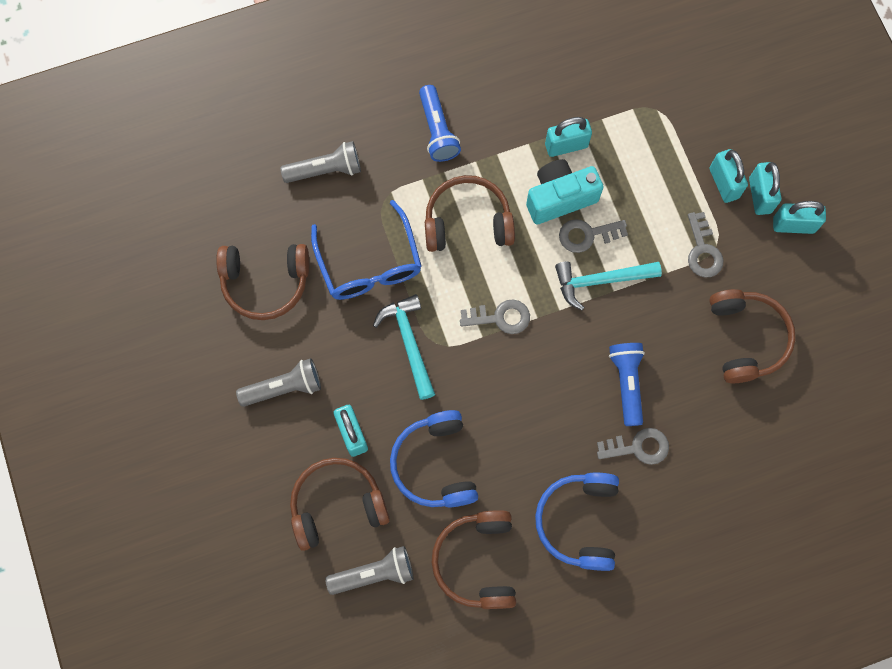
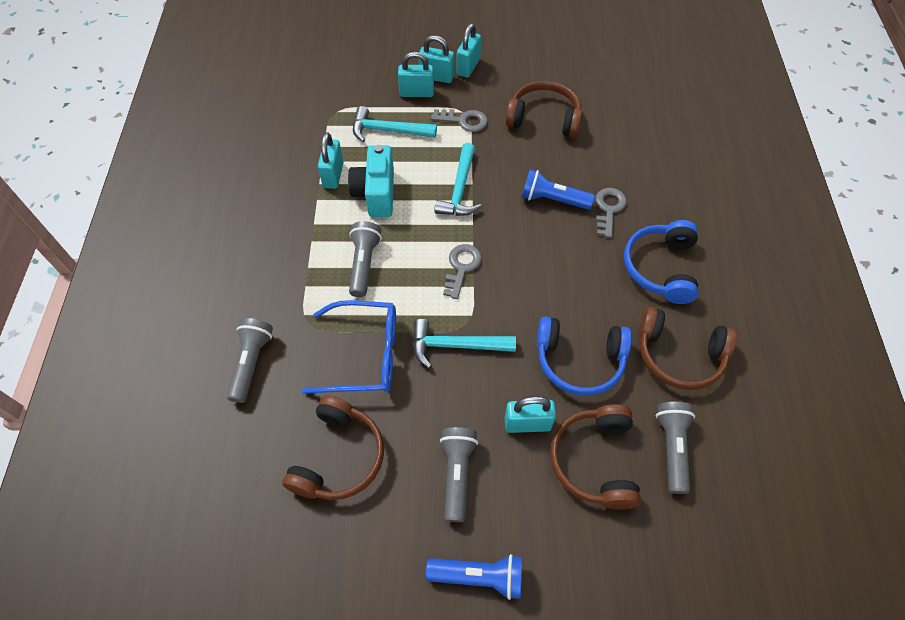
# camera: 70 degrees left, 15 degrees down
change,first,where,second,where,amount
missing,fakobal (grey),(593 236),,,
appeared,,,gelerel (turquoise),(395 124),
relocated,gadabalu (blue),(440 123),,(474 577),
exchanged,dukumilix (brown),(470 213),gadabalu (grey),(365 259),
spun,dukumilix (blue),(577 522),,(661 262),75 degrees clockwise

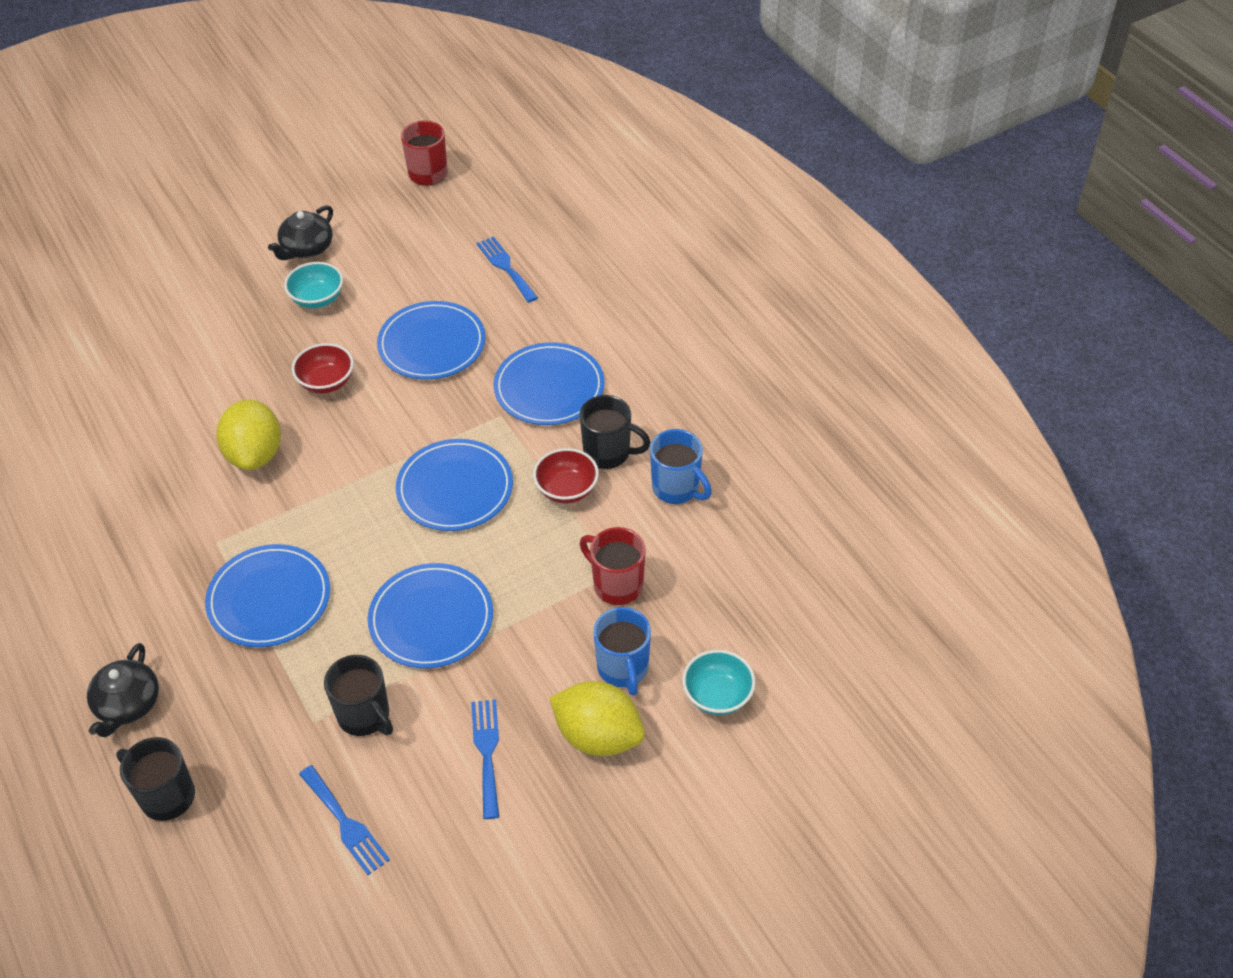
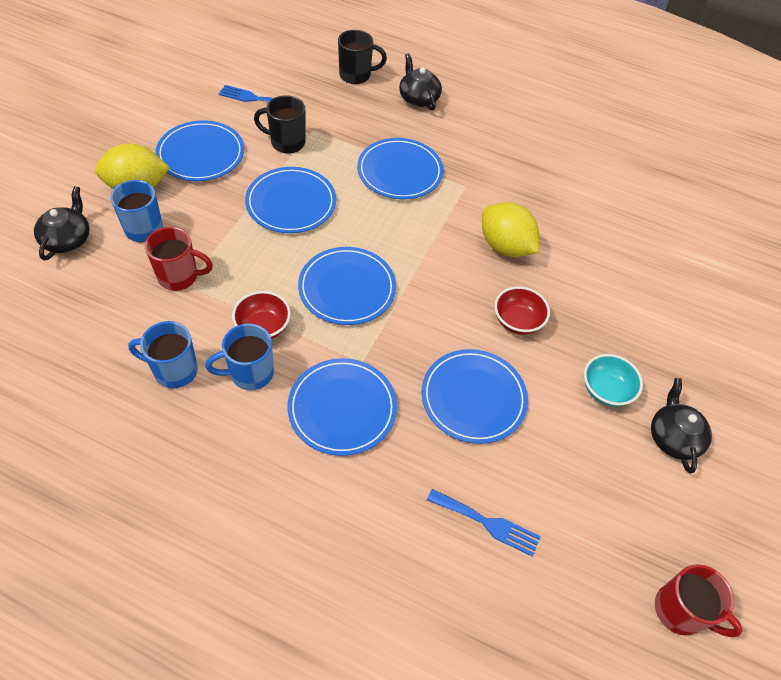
# camera: 140 degrees right, 5 degrees up
change,first,where,second,where,amount
exchanged,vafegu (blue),(485 759),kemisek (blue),(199 151),
exchanged,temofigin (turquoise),(719 682),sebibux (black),(62 223),
colour,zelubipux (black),(615 432),zelubipux (blue),(239 356),

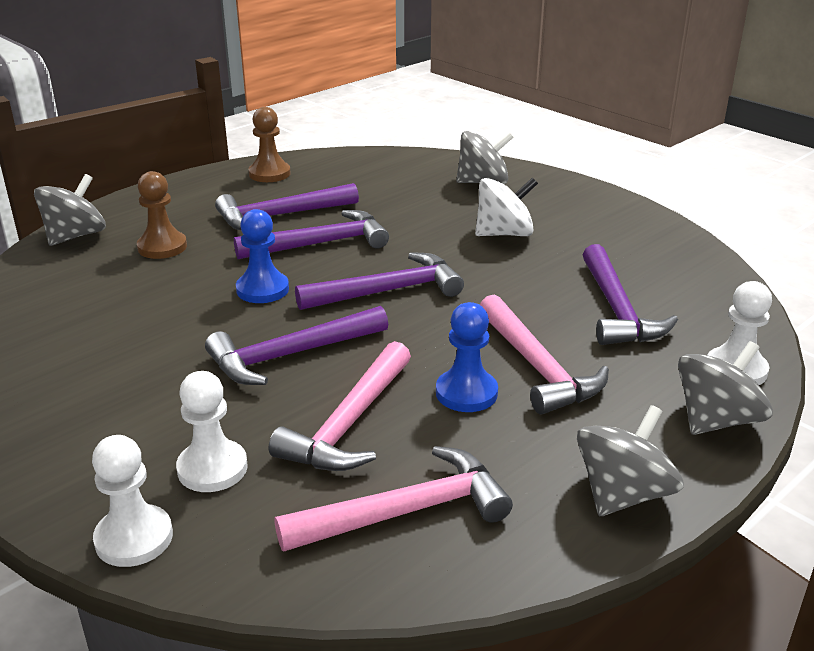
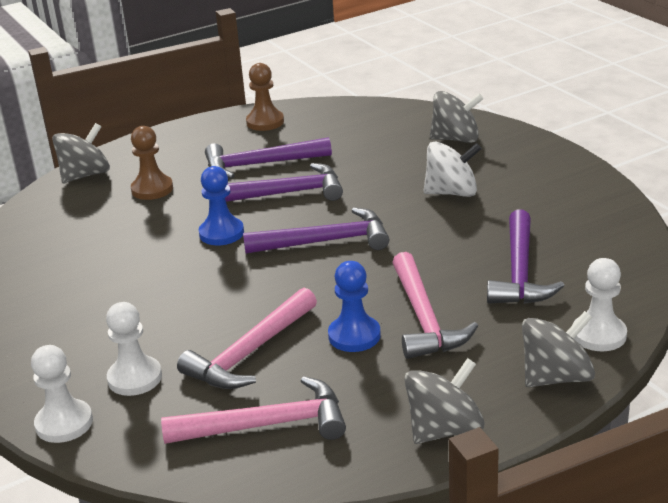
# camera: 15 degrees right, 0 degrees up
change,first,where,second,where,amount
missing,gelerel (purple),(296 345),,,

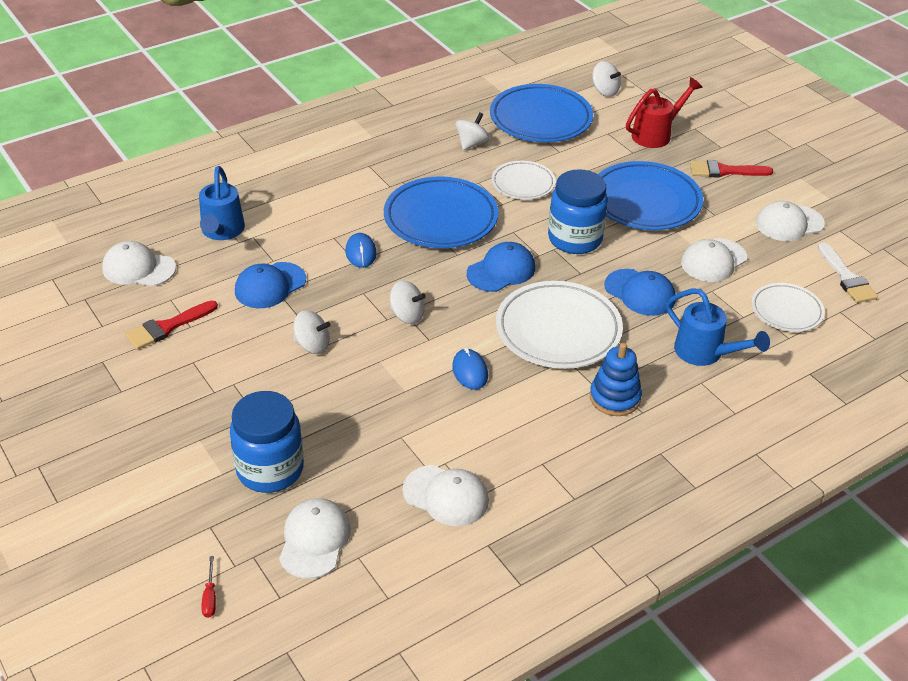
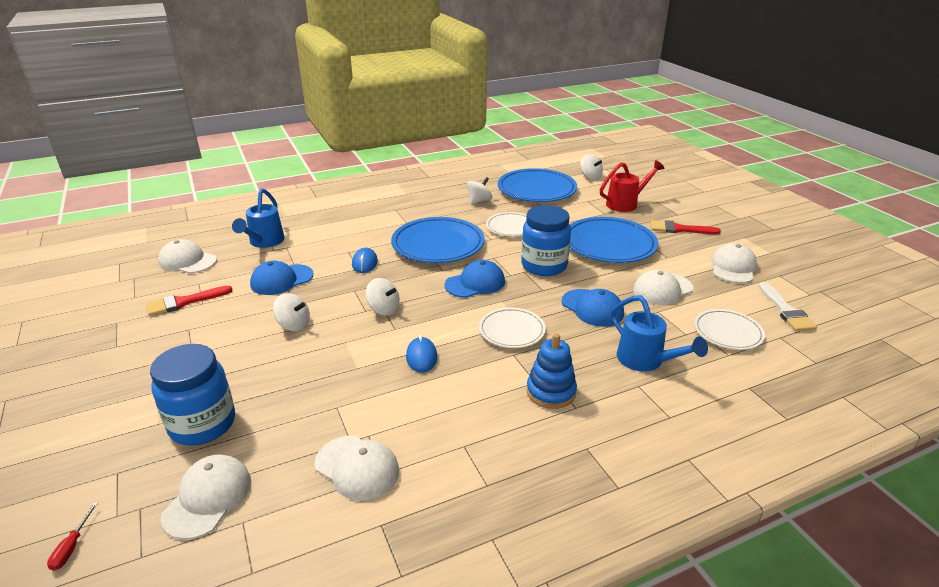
# camera: 10 degrees right, 10 degrees down
change,first,where,second,where,amount
spun,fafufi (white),(790 221),,(734 263),120 degrees clockwise
size,kemisek (white),(559 325),,(512 327),x0.58

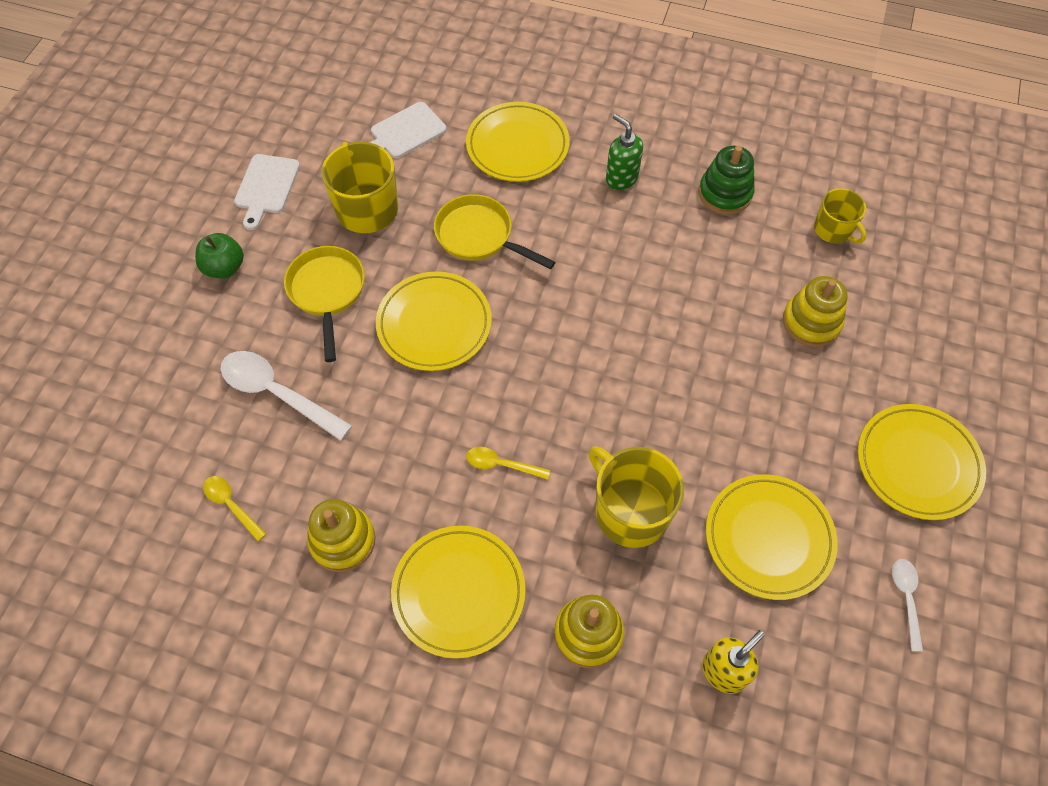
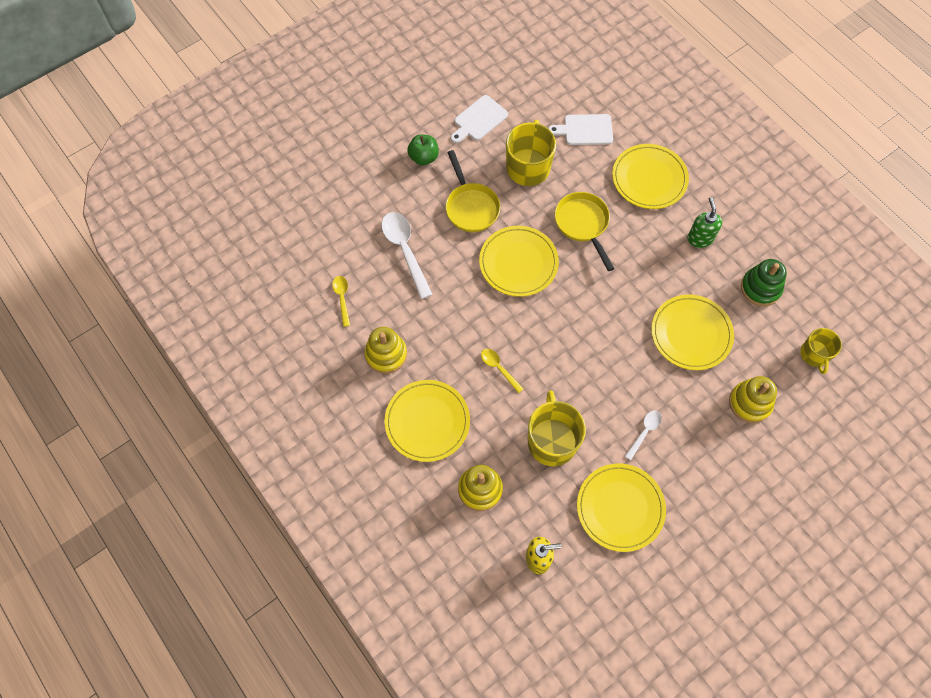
# camera: 35 degrees right, 5 degrees up
change,first,where,second,where,amount
relocated,kemisek (yellow),(922 462),,(692 332),
relocated,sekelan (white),(907 605),,(643 435),
spun,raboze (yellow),(324 304),,(472 191),135 degrees clockwise

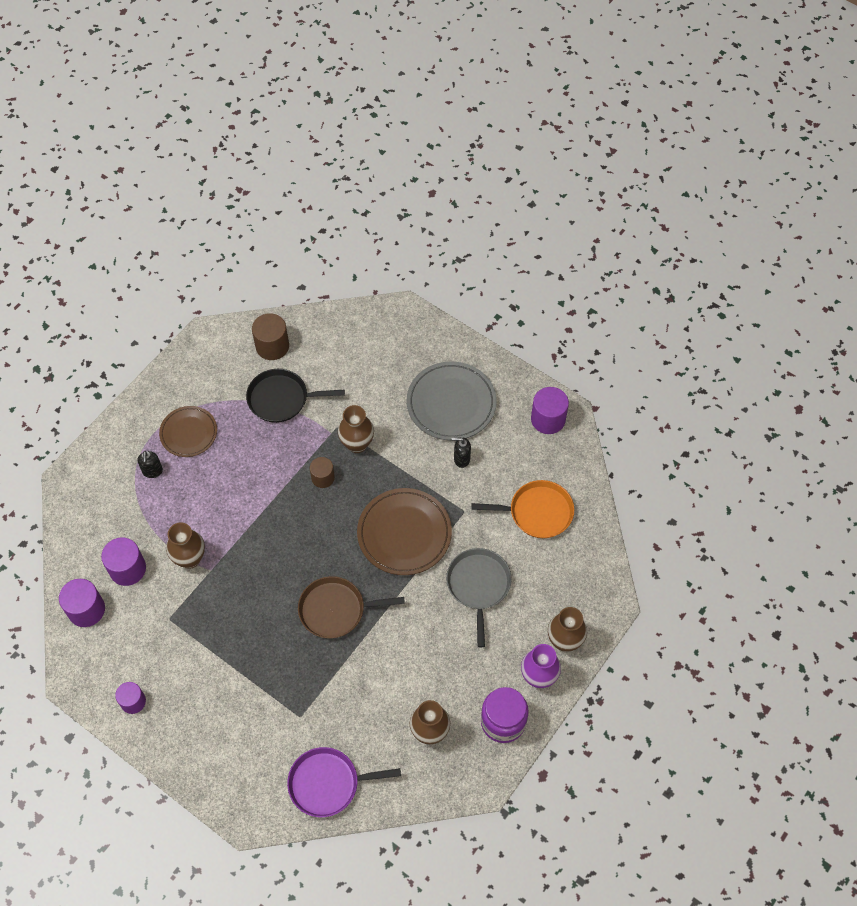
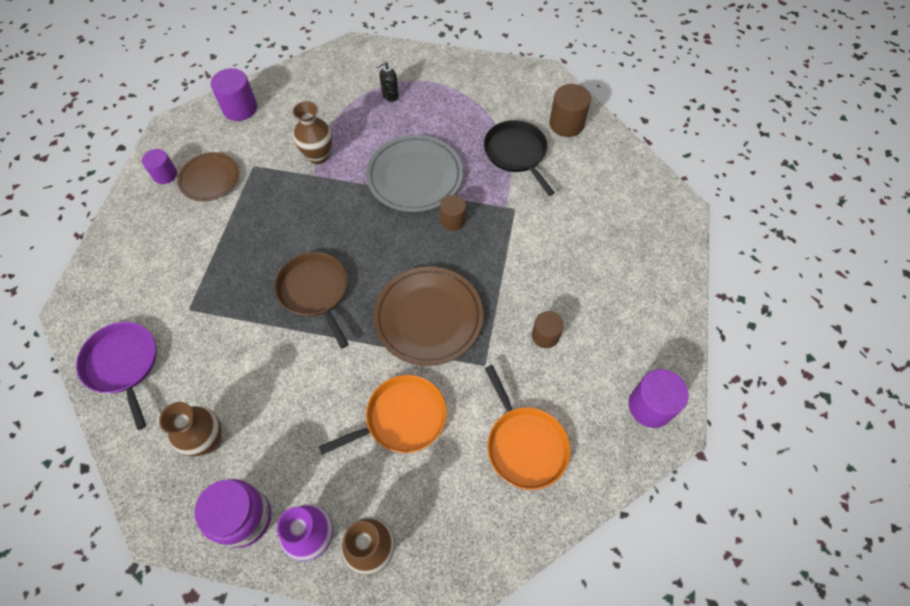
# camera: 65 degrees right, 0 degrees up
change,first,where,second,where,amount
missing,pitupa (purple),(123 562),,,
missing,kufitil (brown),(356 429),,,
relocated,kemisek (brown),(188 431),,(208 176),
relocated,kemisek (grey),(452 401),,(414 173),
exchanged,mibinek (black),(461 452),pitupa (brown),(548 329),
colour,raboze (grey),(479 597),raboze (orange),(383 415),

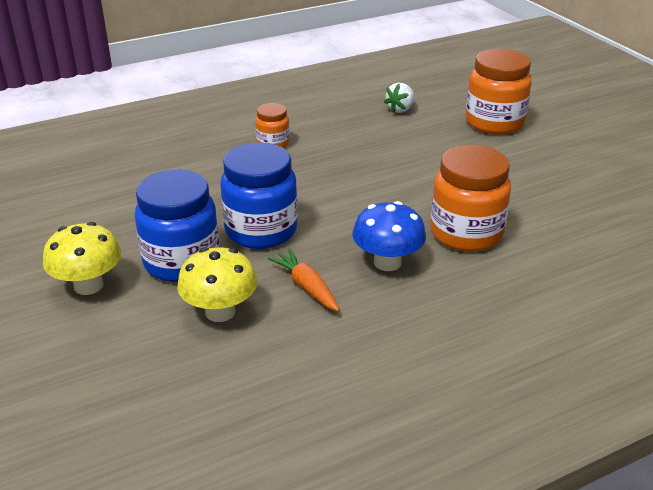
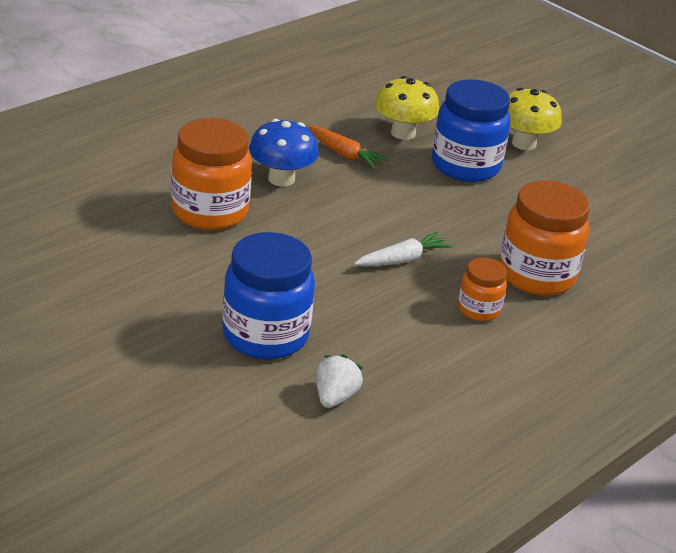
# camera: 160 degrees right, 0 degrees up
change,first,where,second,where,amount
appeared,,,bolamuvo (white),(403 249),
relocated,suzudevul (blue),(259 195),,(268 295),
relocated,suzudevul (orange),(499 92),,(544 238),

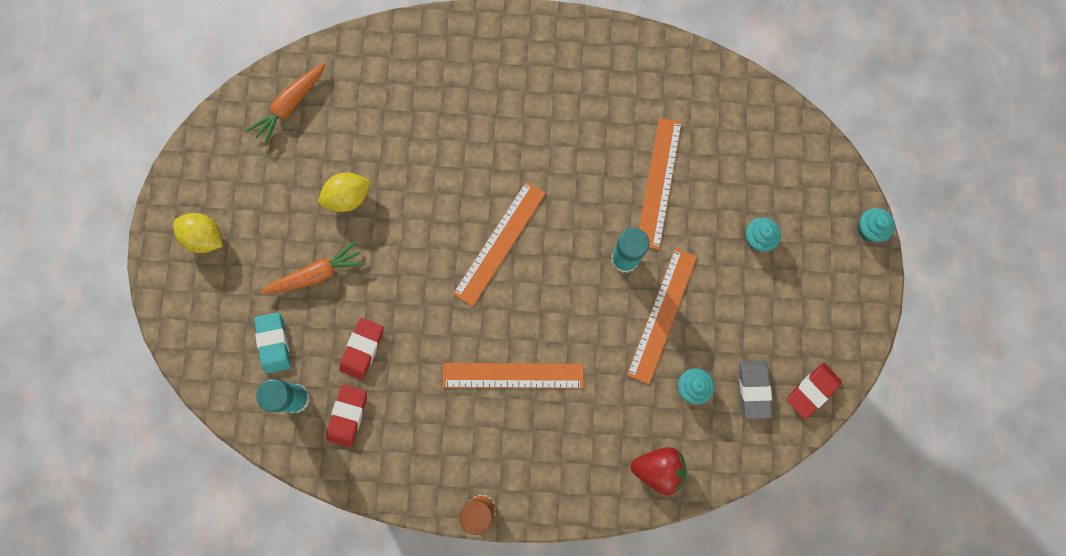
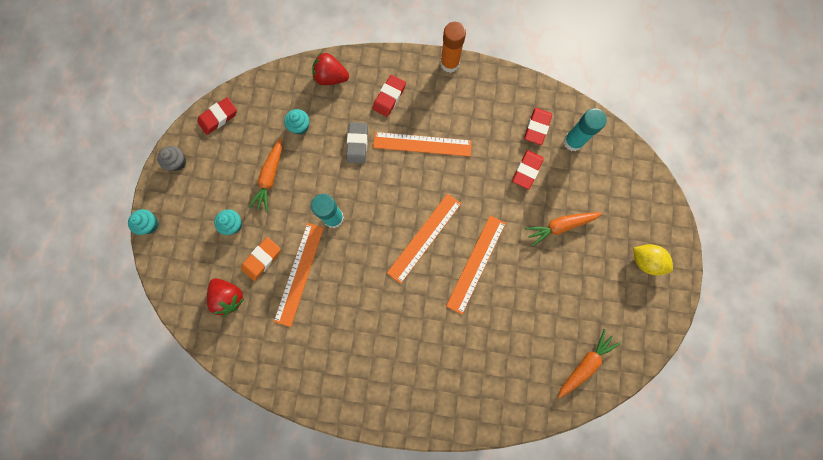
# camera: 175 degrees left, 0 degrees up
change,first,where,second,where,amount
missing,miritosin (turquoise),(272 343),,,
missing,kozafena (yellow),(345 192),,,
appeared,,,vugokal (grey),(171 158),
appeared,,,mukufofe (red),(225 297),
appeared,,,miritosin (orange),(261 259),
appeared,,,bolamuvo (orange),(265 175),
appeared,,,miritosin (red),(389 96),
relocated,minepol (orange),(662 316),,(476 265),
relocated,miritosin (grey),(755 390),,(357 143),

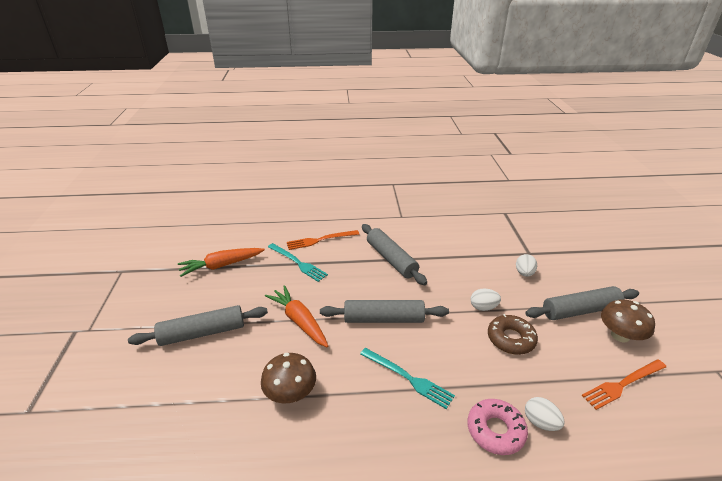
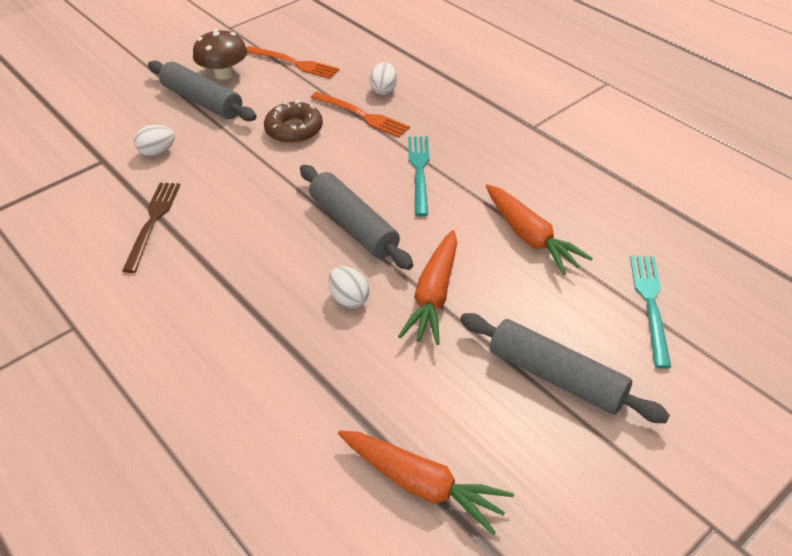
# camera: 125 degrees left, 10 degrees up
change,first,where,second,where,amount
missing,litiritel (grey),(394 254),,,
missing,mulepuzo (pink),(497 427),,,
appeared,,,vafegu (brown),(151 228),
relocated,vafegu (turquoise),(298 262),,(650 312),
relocated,vafegu (orange),(323 240),,(360 115),
relocated,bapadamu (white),(486 300),,(348 287),
exchanged,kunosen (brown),(288 378),bolamuvo (orange),(539 229),

